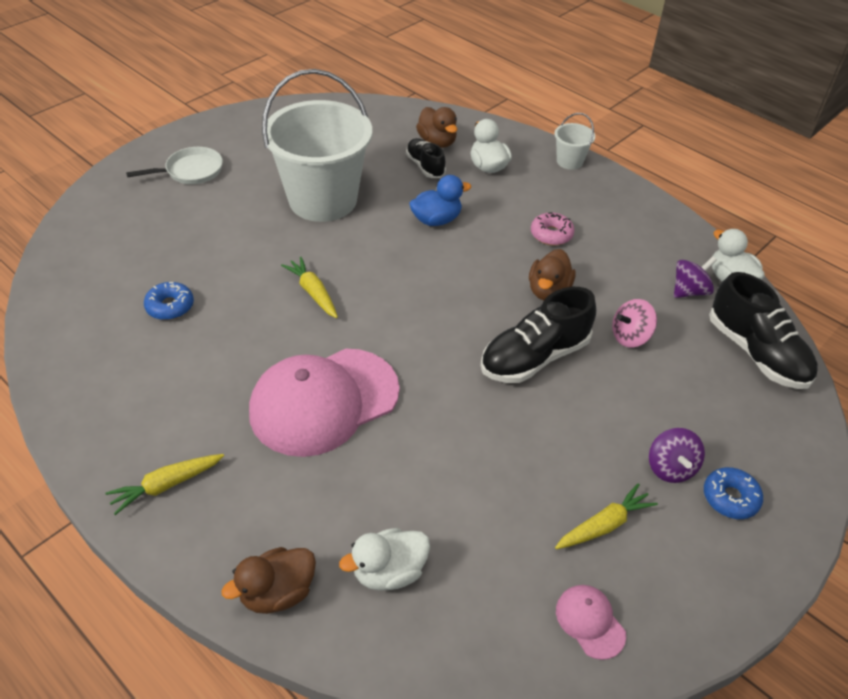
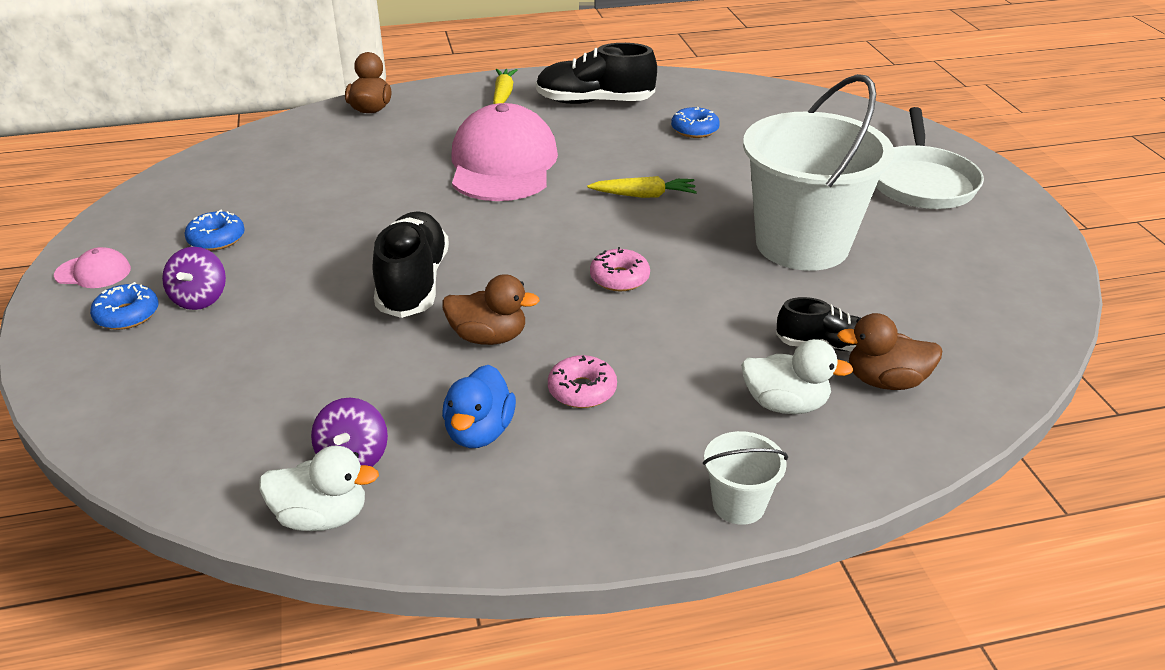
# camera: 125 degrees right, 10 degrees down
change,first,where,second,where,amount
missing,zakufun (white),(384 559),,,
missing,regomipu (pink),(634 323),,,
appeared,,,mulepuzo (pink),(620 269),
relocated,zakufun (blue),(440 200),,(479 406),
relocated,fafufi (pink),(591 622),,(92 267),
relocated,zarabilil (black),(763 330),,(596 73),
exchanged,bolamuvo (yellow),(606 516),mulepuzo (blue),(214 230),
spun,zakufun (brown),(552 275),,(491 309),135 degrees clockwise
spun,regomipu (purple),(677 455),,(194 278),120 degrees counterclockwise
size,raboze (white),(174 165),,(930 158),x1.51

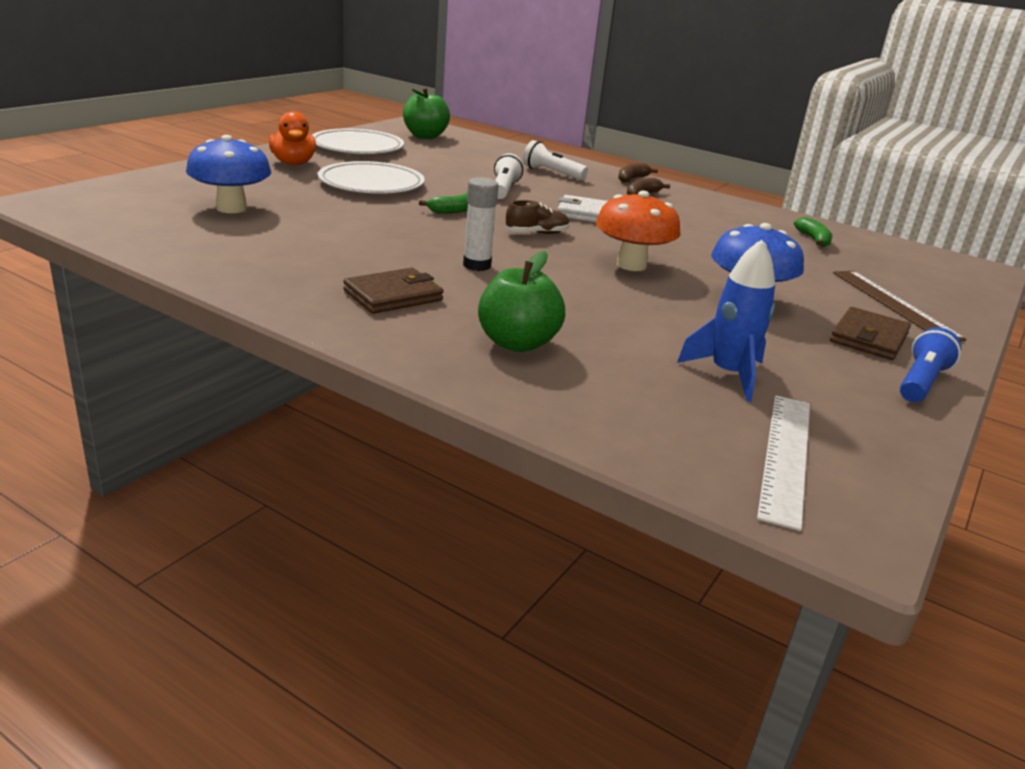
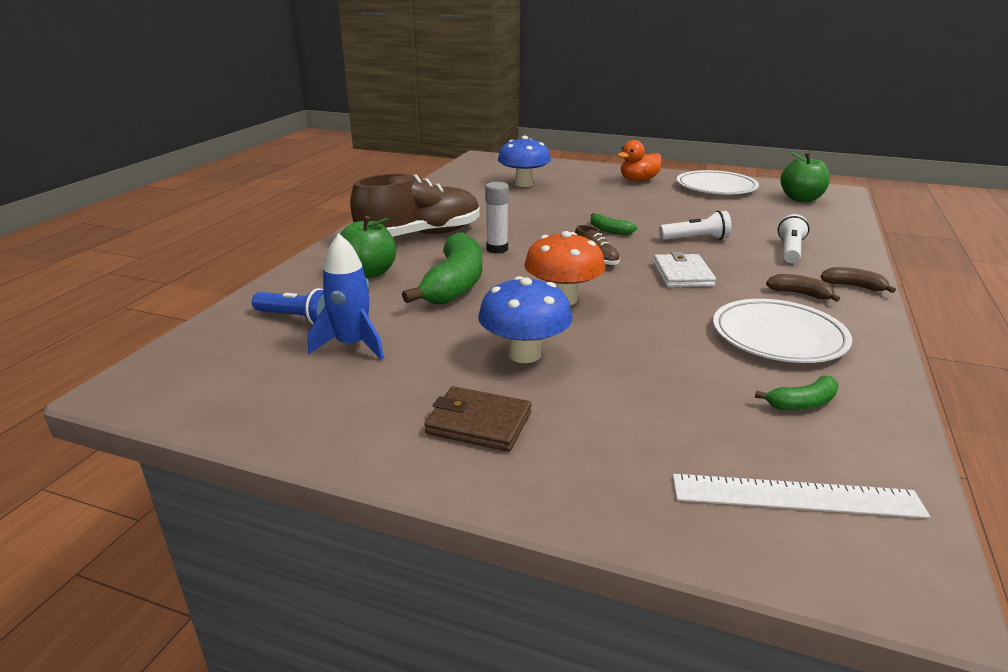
# camera: 80 degrees right, 0 degrees up
change,first,where,second,where,amount
missing,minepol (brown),(900 306),,,
appeared,,,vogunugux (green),(442 268),
relocated,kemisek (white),(371 177),,(782 331),
relocated,minepol (white),(783 463),,(801 496),
relocated,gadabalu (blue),(930 365),,(288 306),
exchanged,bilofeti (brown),(393 291),zarabilil (brown),(415 205),

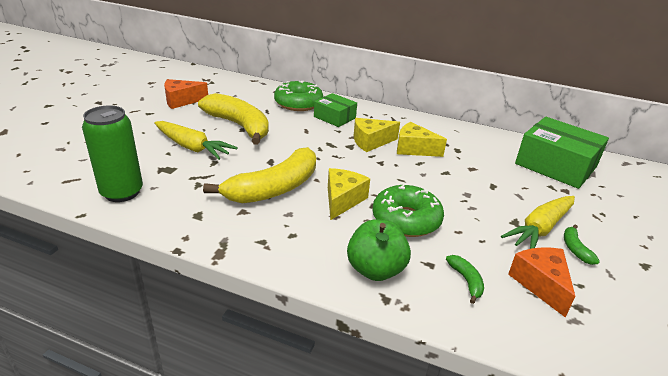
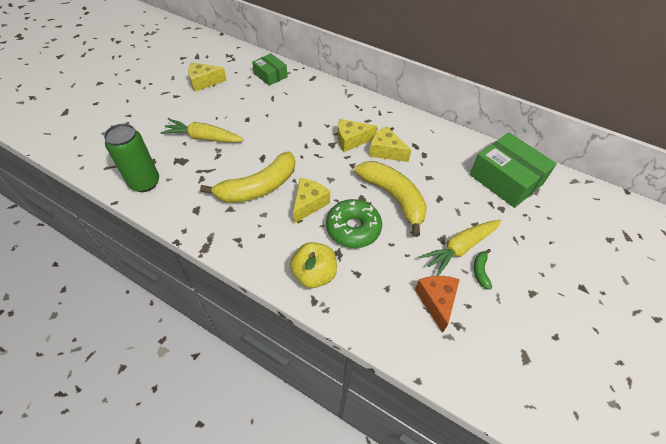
# camera: 10 degrees right, 20 degrees up
change,first,where,second,where,amount
missing,mulepuzo (green),(298 96),,,
missing,vogunugux (green),(465 279),,,
relocated,vogunugux (yellow),(233 119),,(391 199),
relocated,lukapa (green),(335 110),,(270 69),
colour,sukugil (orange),(186 94),sukugil (yellow),(207 77),
colour,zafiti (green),(379 250),zafiti (yellow),(313 265),
spun,bolamuvo (yellow),(196 140),,(202 131),150 degrees clockwise

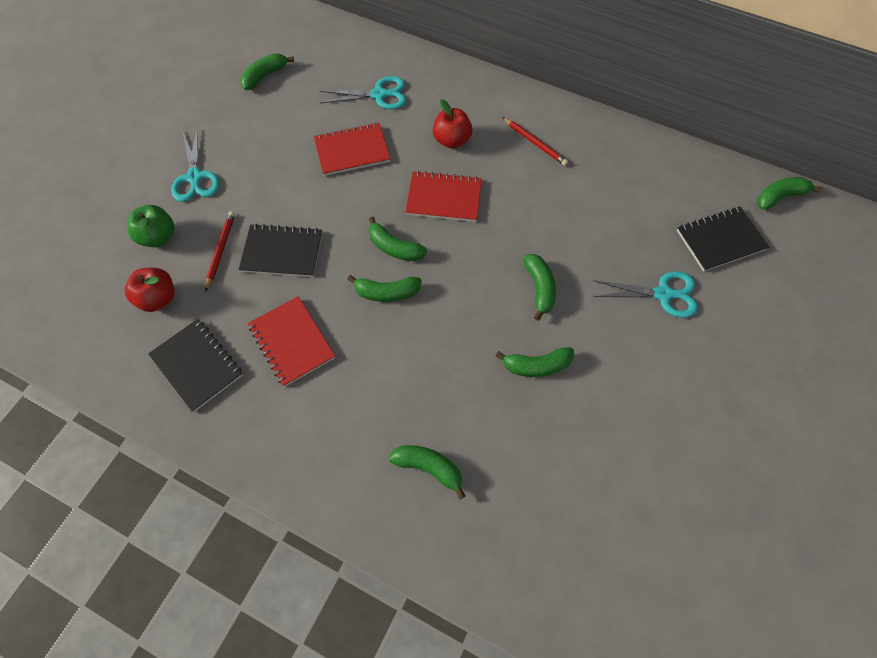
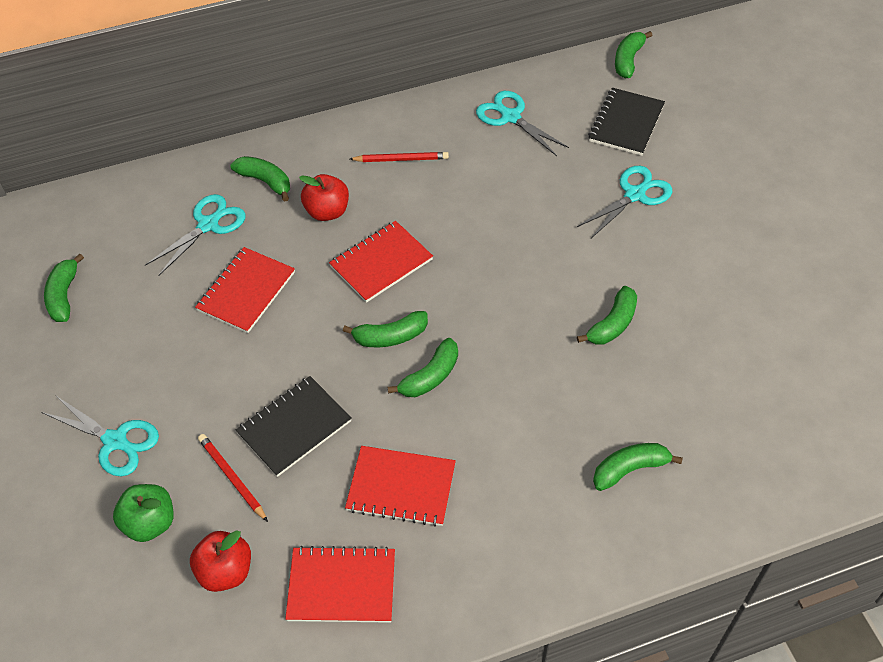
# camera: 45 degrees left, 10 degrees down
change,first,where,second,where,amount
appeared,,,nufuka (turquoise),(522 123),
relocated,vogunugux (green),(539 287),,(260 179),
colour,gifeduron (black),(195 365),gifeduron (red),(340 584),

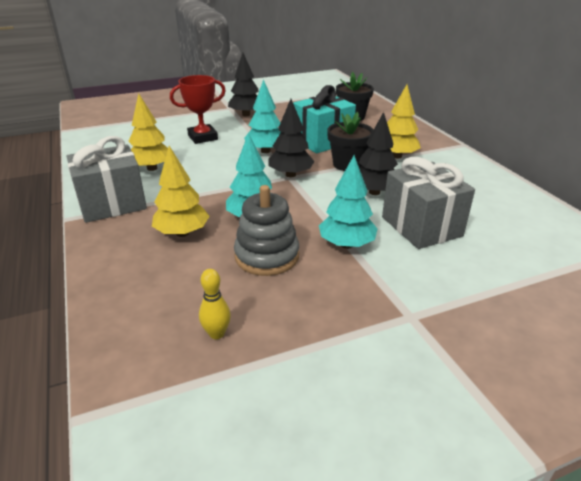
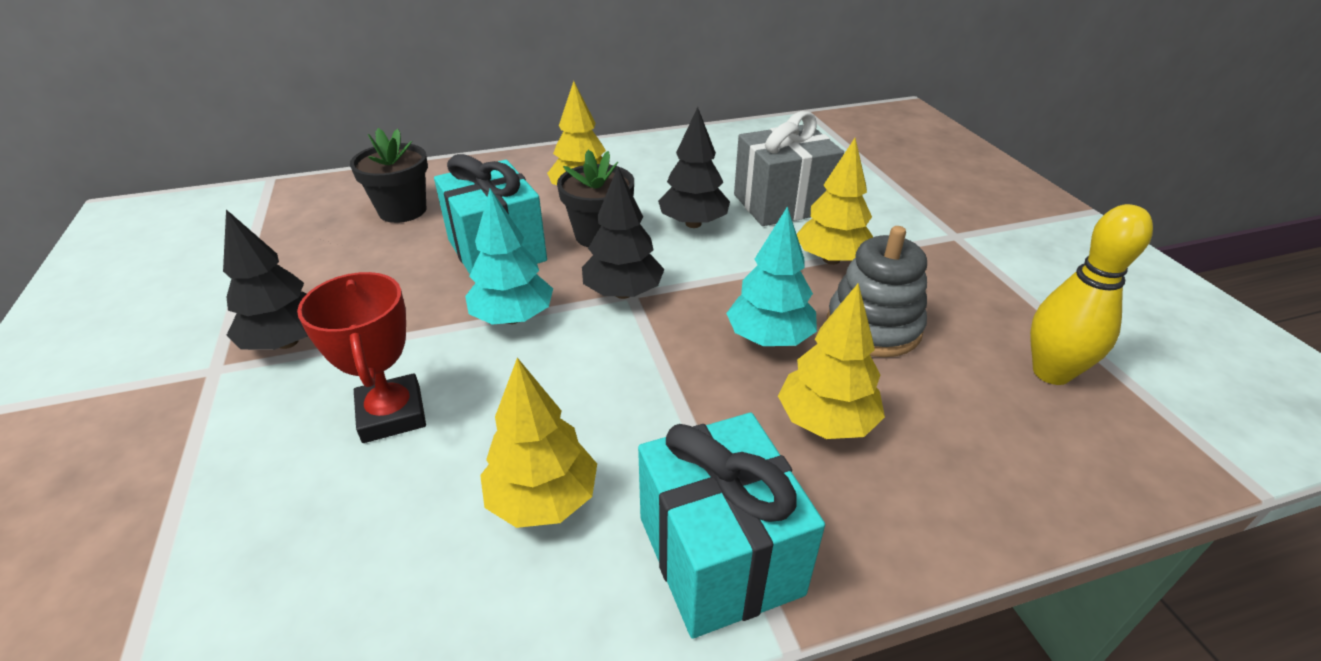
# camera: 85 degrees left, 5 degrees up
change,first,where,second,where,amount
colour,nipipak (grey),(107 179),nipipak (turquoise),(731 526),
colour,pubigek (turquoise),(348 202),pubigek (yellow),(835 201),
size,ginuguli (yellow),(215 304),,(1091 294),x1.81

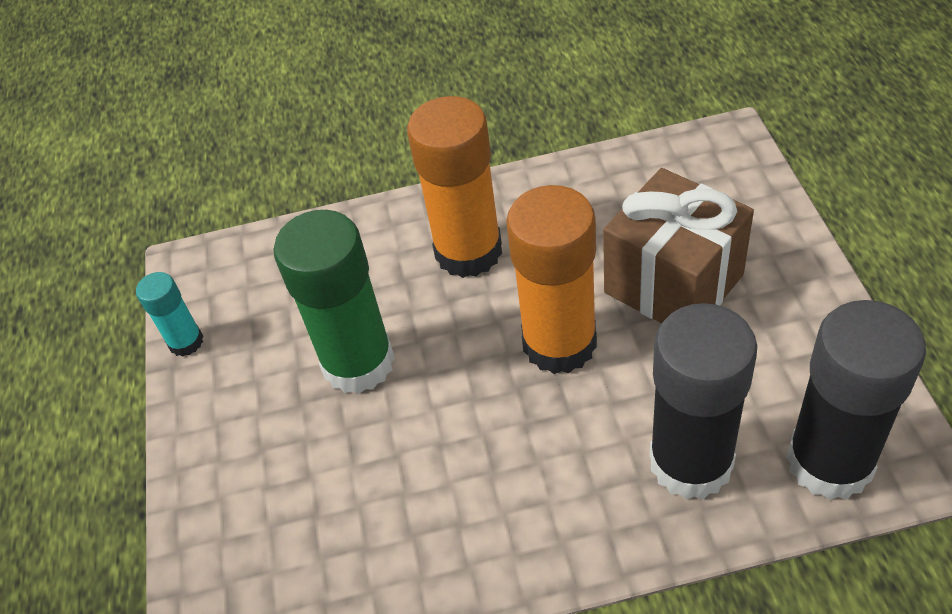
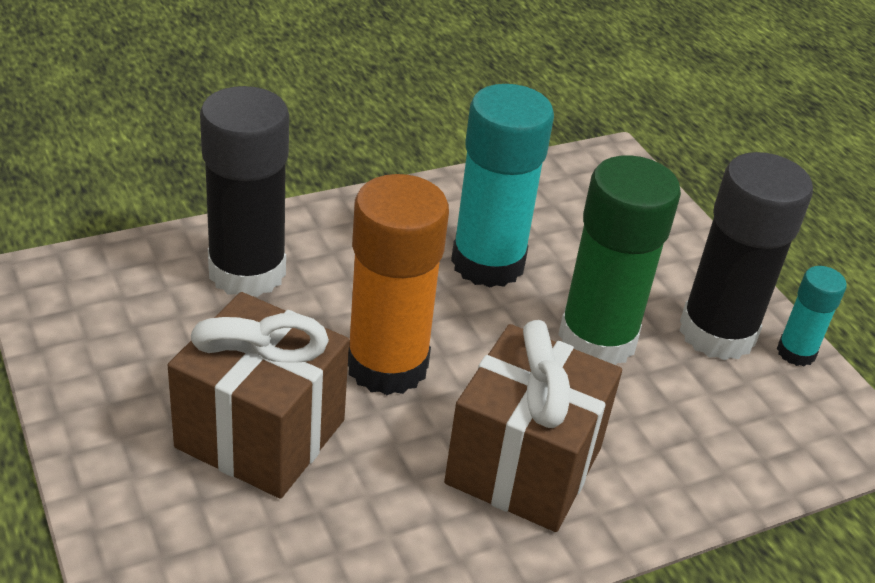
# camera: 155 degrees right, 10 degrees down
change,first,where,second,where,amount
appeared,,,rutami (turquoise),(502 186),
relocated,rutami (black),(856 400),,(746 256),
exchanged,rutami (orange),(454 187),nipipak (brown),(533 426),

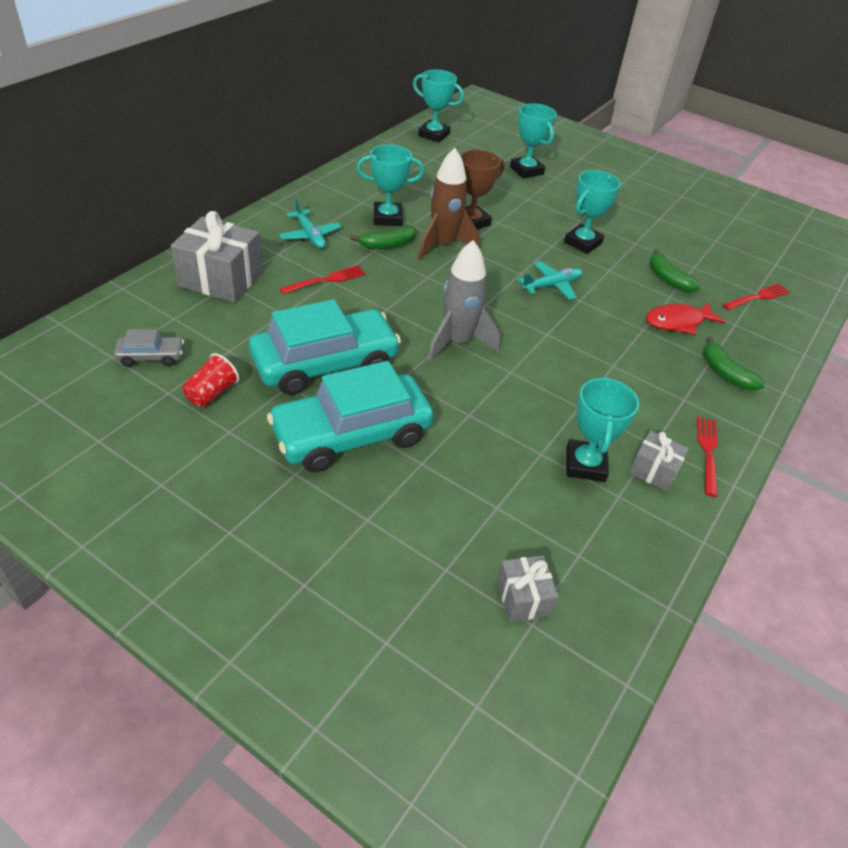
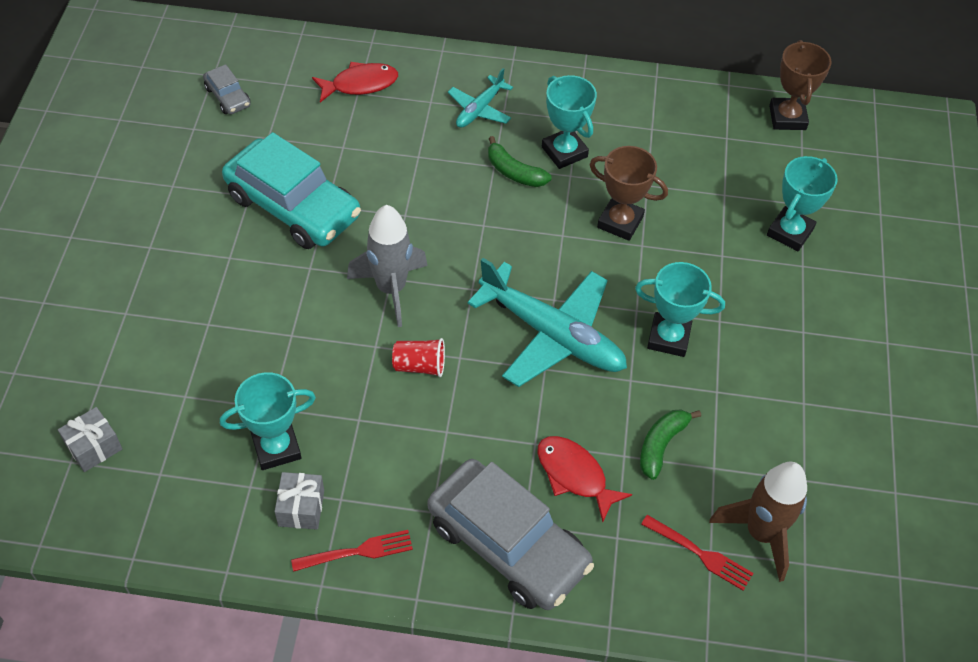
# camera: 65 degrees right, 10 degrees up
change,first,where,second,where,amount
missing,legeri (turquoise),(350 417),,,
missing,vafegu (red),(323 279),,,
relocated,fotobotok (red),(210 380),,(418 357),
relocated,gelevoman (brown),(449 204),,(758 522),
exchanged,nipipak (grey),(216 257),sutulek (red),(355 82),
exchanged,vogunugux (green),(734 364),legeri (grey),(510 534),
colour,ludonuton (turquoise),(438 106),ludonuton (brown),(800 85),
size,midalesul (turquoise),(550 280),,(547 322),x1.94

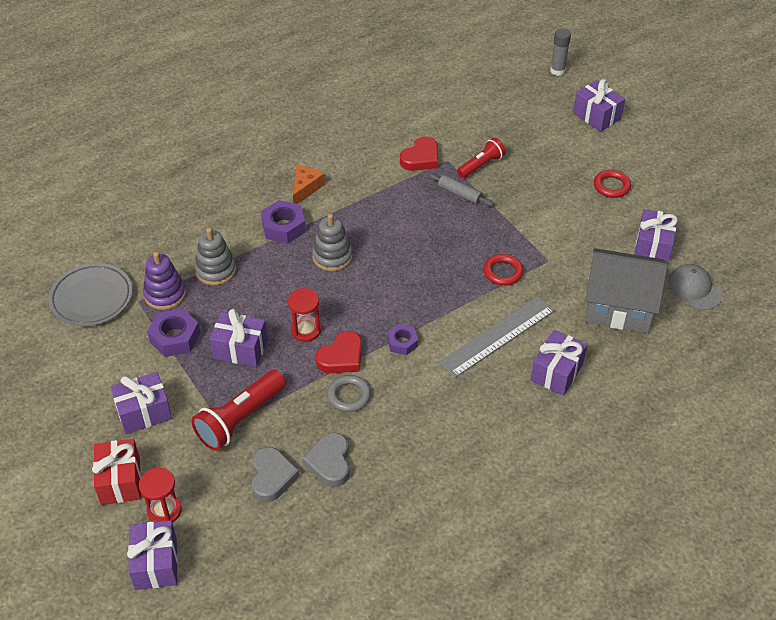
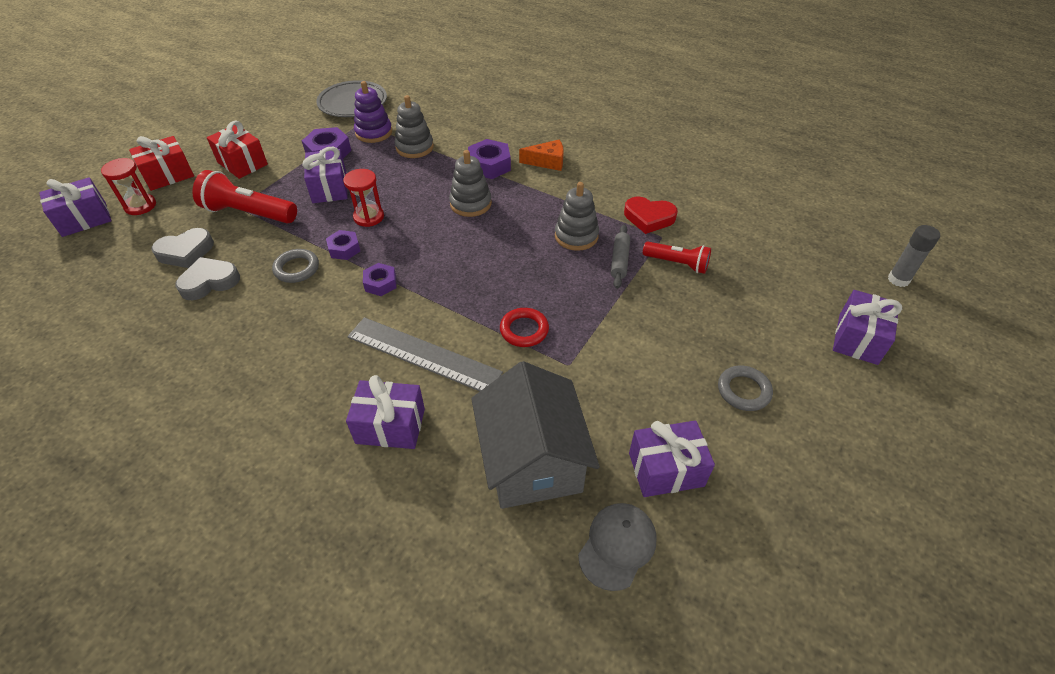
# camera: 65 degrees right, 0 degrees up
change,first,where,second,where,amount
appeared,,,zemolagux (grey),(577 216),
exchanged,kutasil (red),(339 352),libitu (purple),(343 245),
colour,nipipak (purple),(141 403),nipipak (red),(237 150),
colour,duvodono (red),(612 184),duvodono (grey),(745 388),

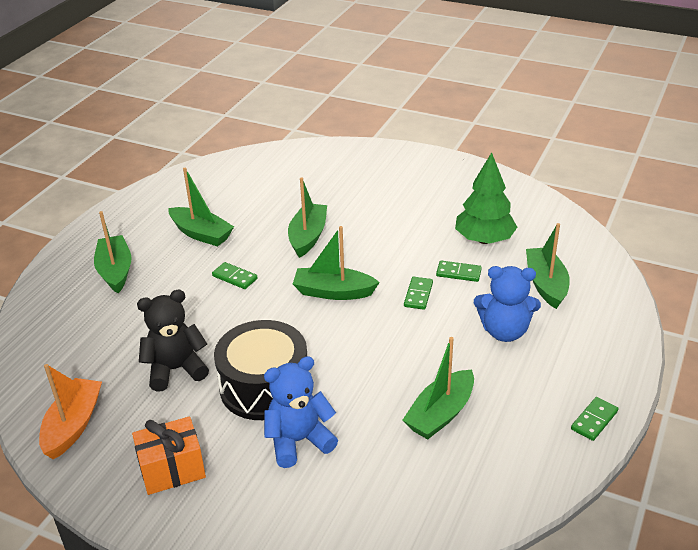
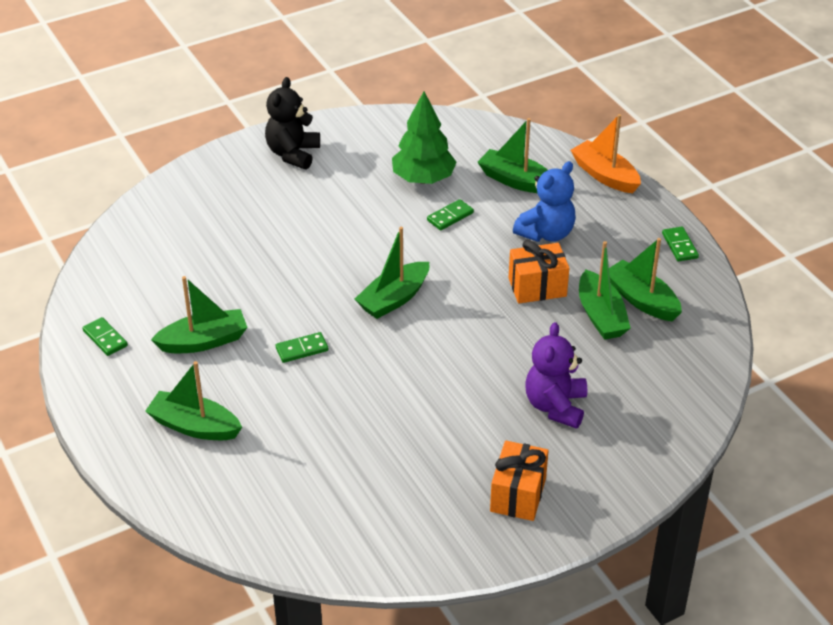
# camera: 55 degrees left, 5 degrees up
change,first,where,second,where,amount
missing,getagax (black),(260 370),,,
appeared,,,nipipak (orange),(538 272),
relocated,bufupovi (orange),(70 412),,(606 153),
relocated,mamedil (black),(173 341),,(292 123),
relocated,bufupovi (green),(307 217),,(645 279),
relocated,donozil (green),(418 293),,(105 336),
colour,mamedil (blue),(301 412),mamedil (purple),(556 375),

